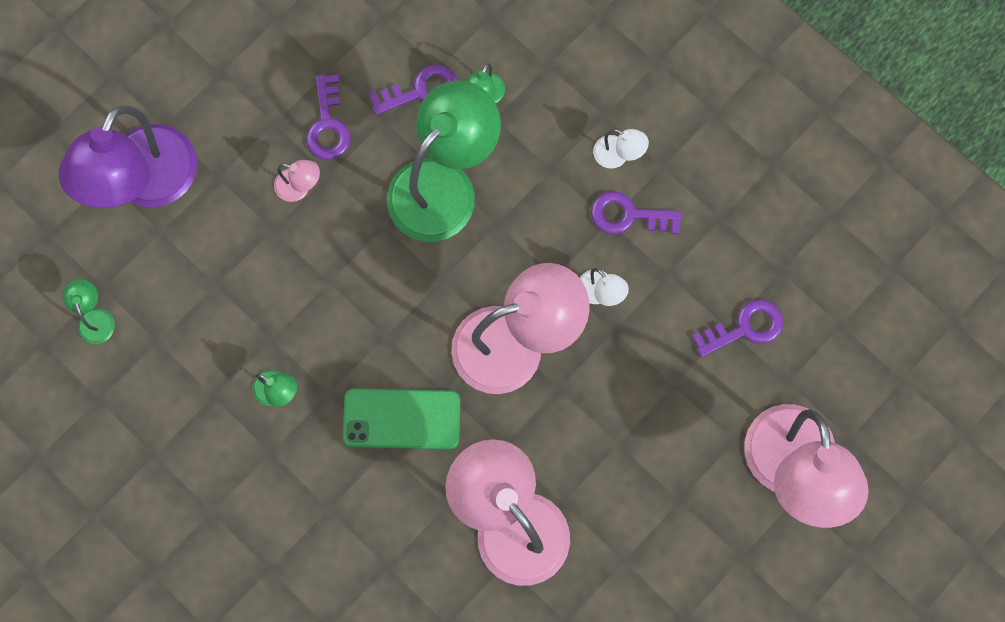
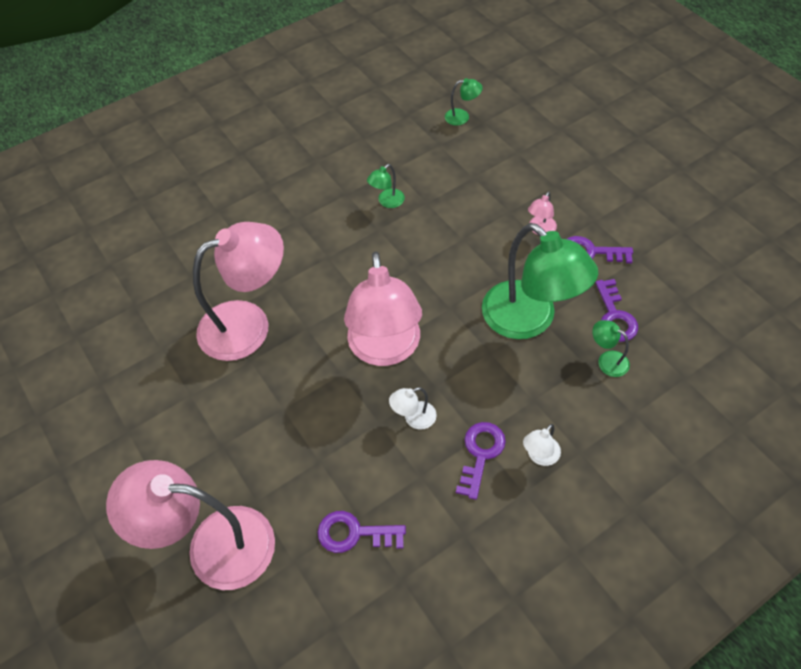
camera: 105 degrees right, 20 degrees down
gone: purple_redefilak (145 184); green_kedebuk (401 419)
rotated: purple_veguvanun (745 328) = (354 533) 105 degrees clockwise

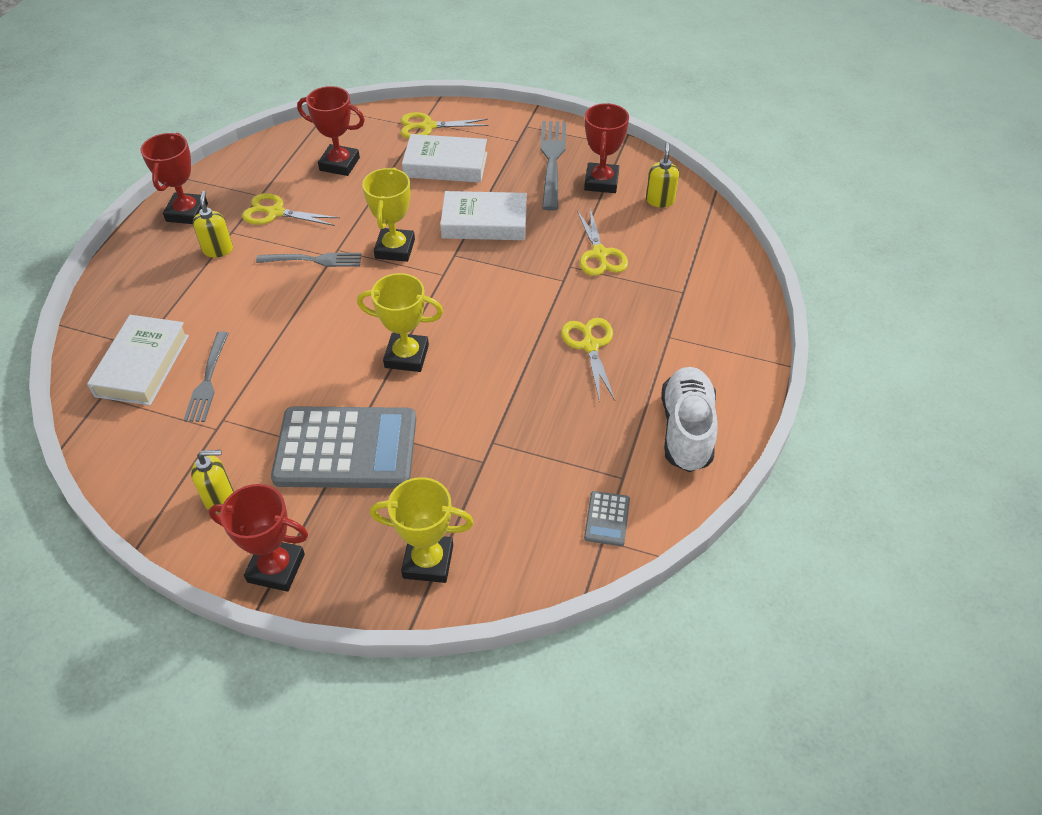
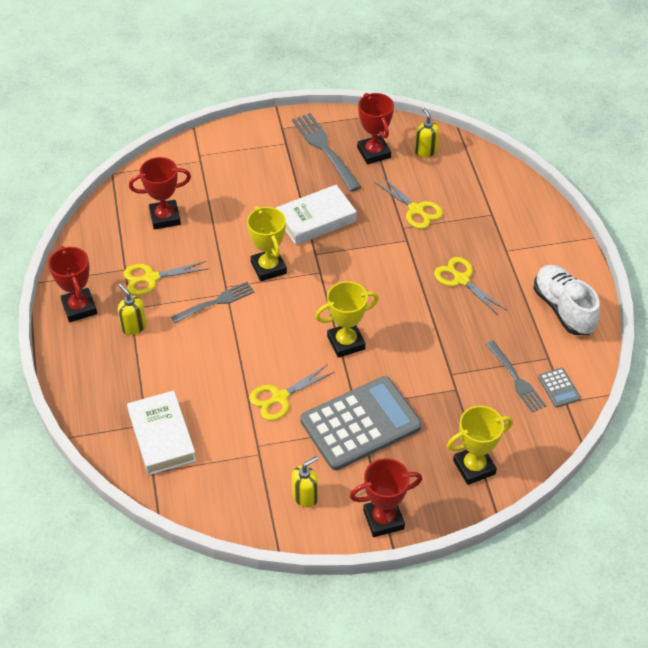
camera: 30 degrees left, 0 degrees up
gone: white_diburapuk (445 165)
shifted: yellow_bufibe (428 127) to (280 397); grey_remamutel (208 380) to (516 379)

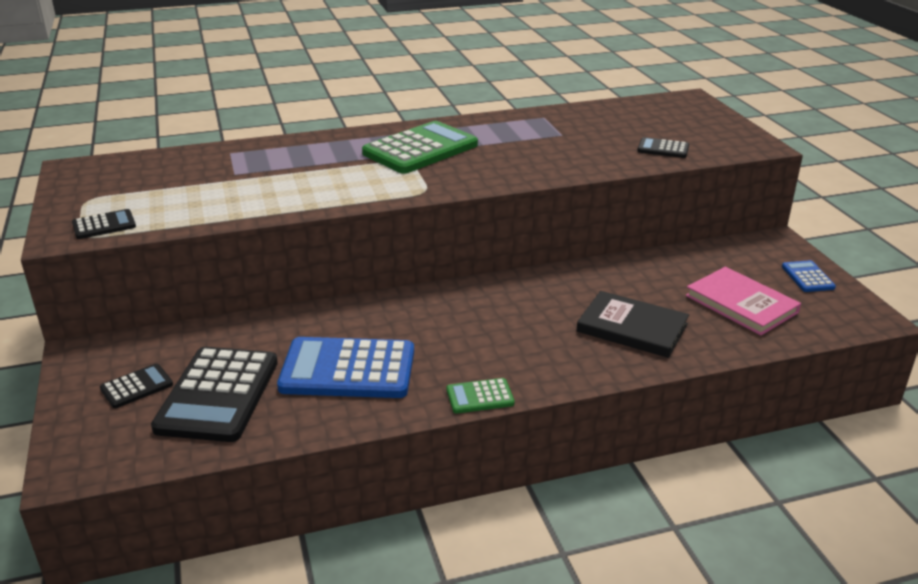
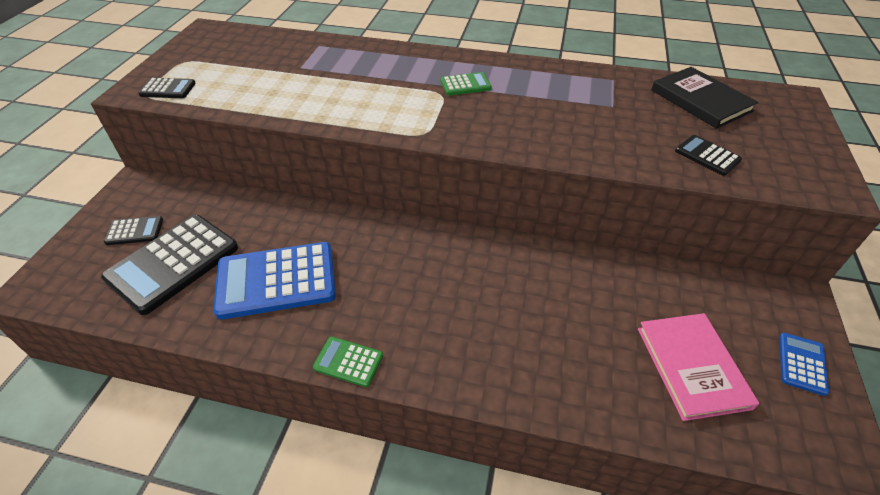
camera: 30 degrees right, 15 degrees up
shifted: black_diburapuk (632 328) to (700 100)
rotated: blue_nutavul (348 370) = (276 281) 45 degrees counterclockwise
scaled: green_nutavul (420 149) = (465 85) x0.47

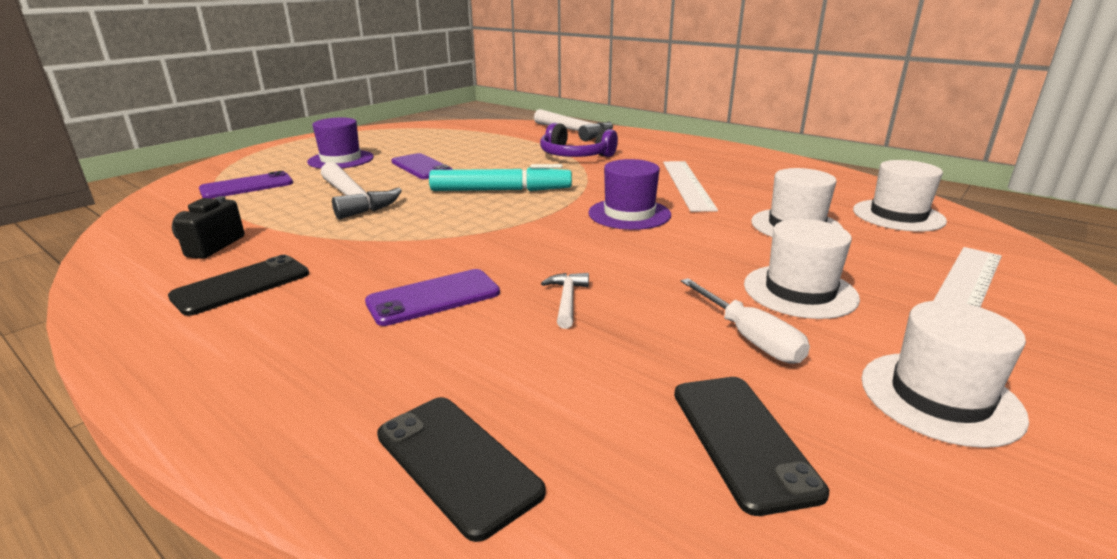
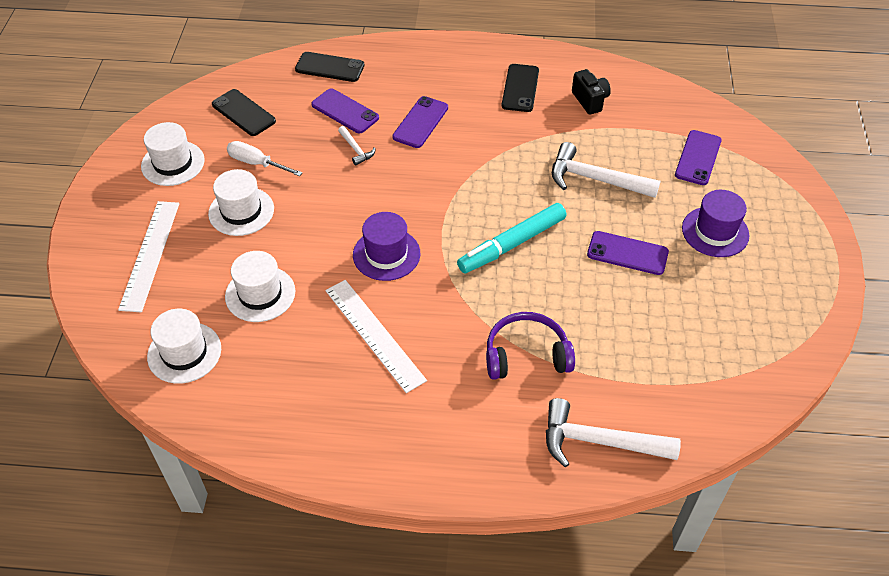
camera: 145 degrees right, 25 degrees up
new: purple_kedebuk (345 111)

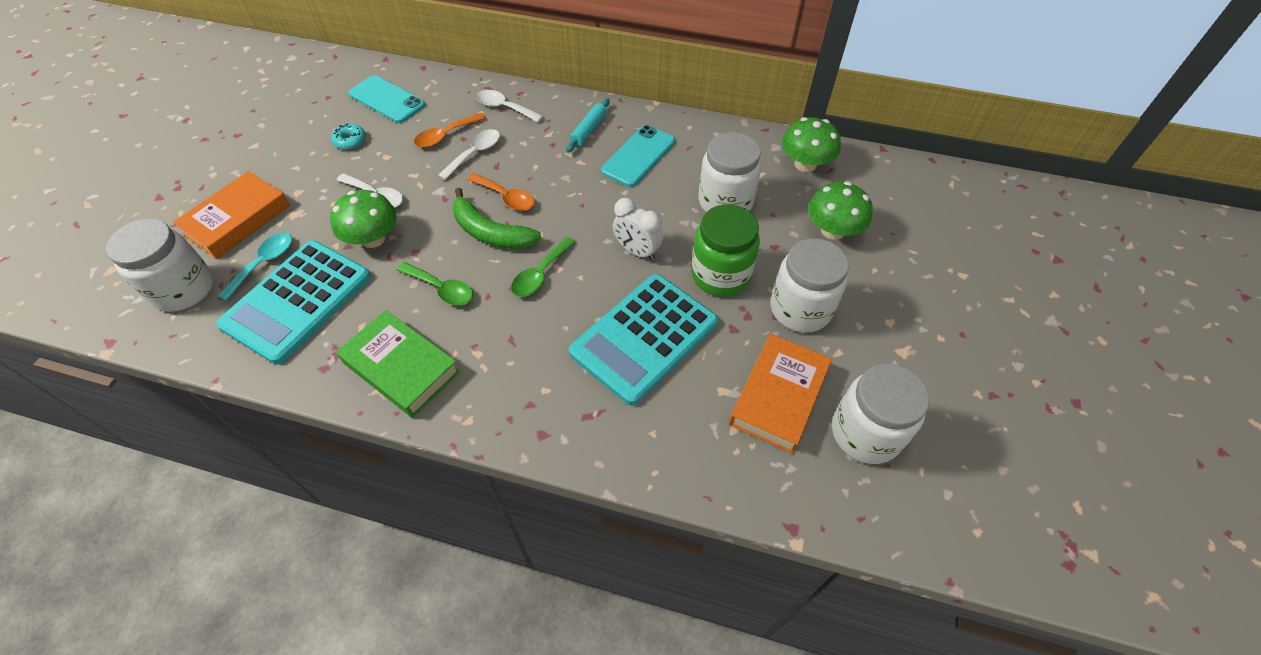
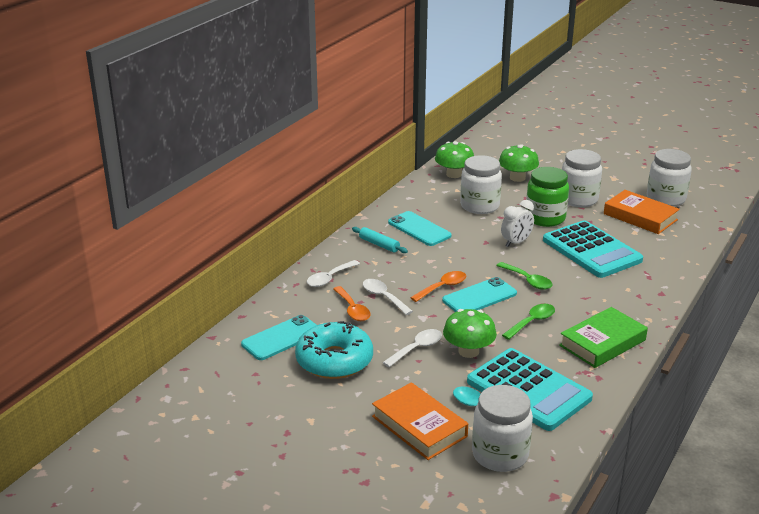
camera: 75 degrees left, 25 degrees down
swapped: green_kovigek (491 232) to turquoise_kedebuk (479 297)
scaled: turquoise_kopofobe (350 141) = (334 360) x2.40

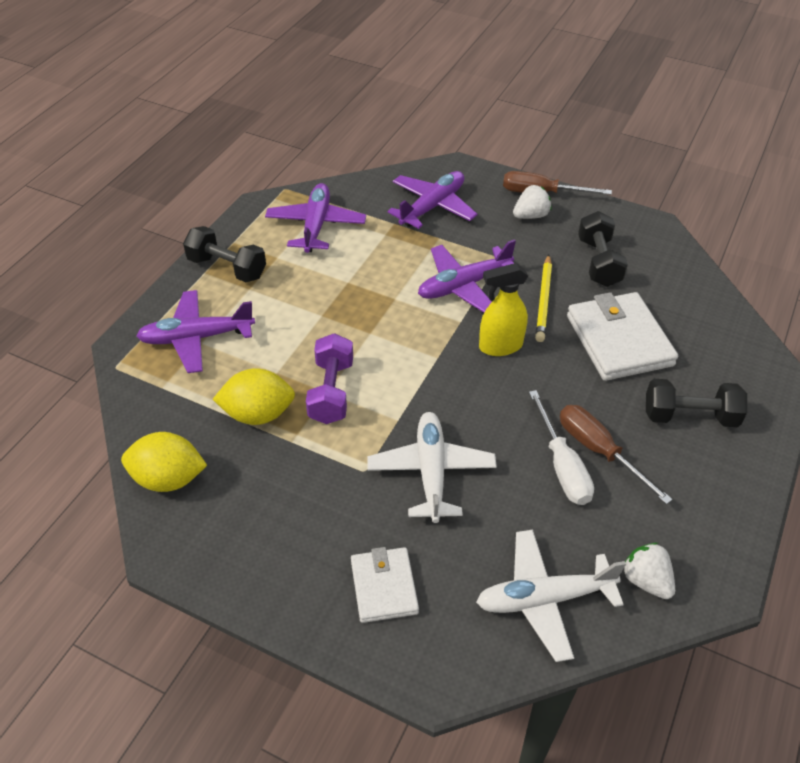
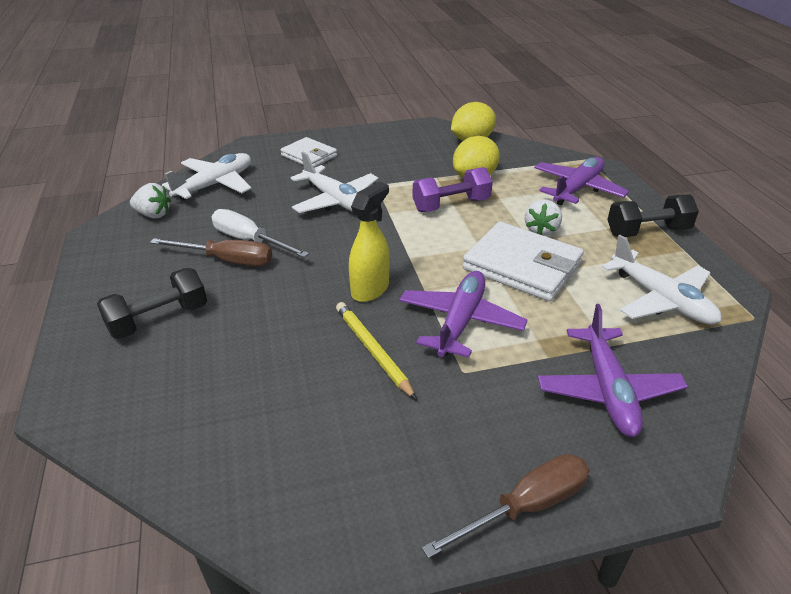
camera: 140 degrees right, 10 degrees down
gone: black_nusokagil (598 262)
shifted: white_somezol (619 340) to (522 266); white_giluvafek (531 216) to (541 230)
repainted: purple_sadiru (316 225) to white_sadiru (661 300)
rotated: purple_nusokagil (331 392) = (451 205) 75 degrees counterclockwise

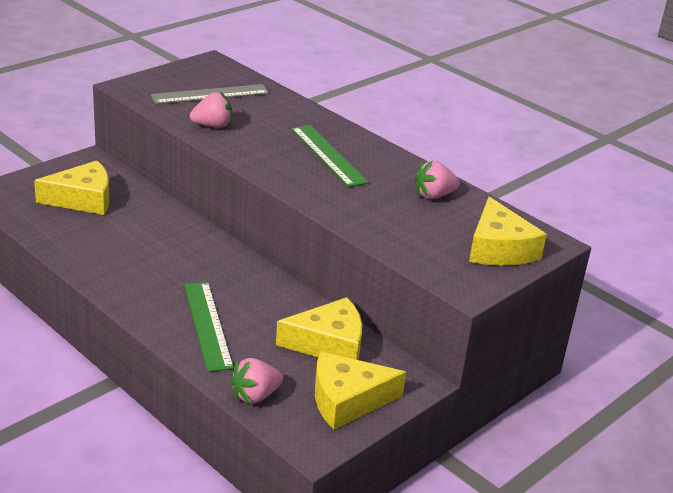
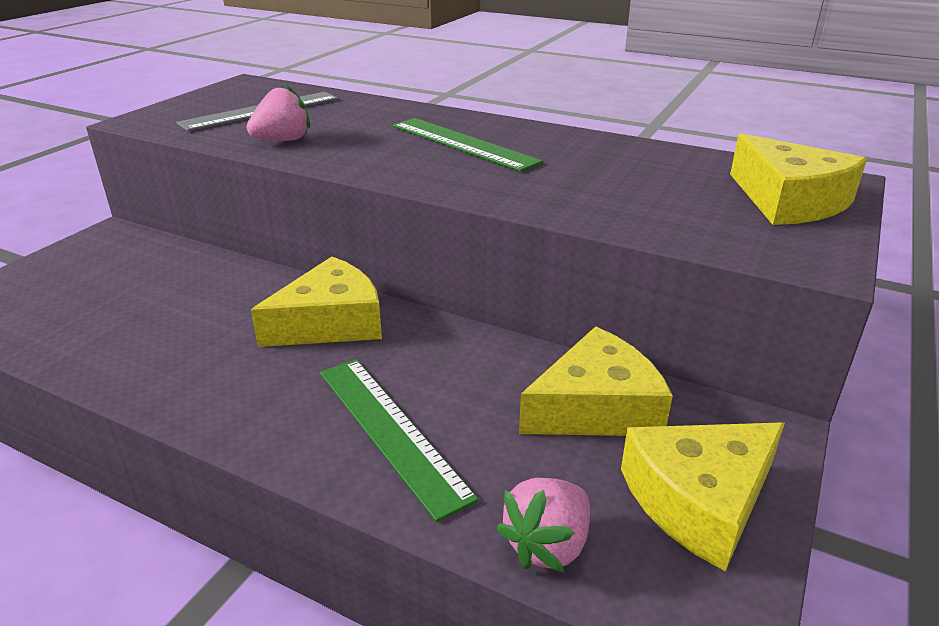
camera: 15 degrees left, 0 degrees up
gone: pink_giluvafek (434 196)
shifted: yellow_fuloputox (83 199) to (331 323)

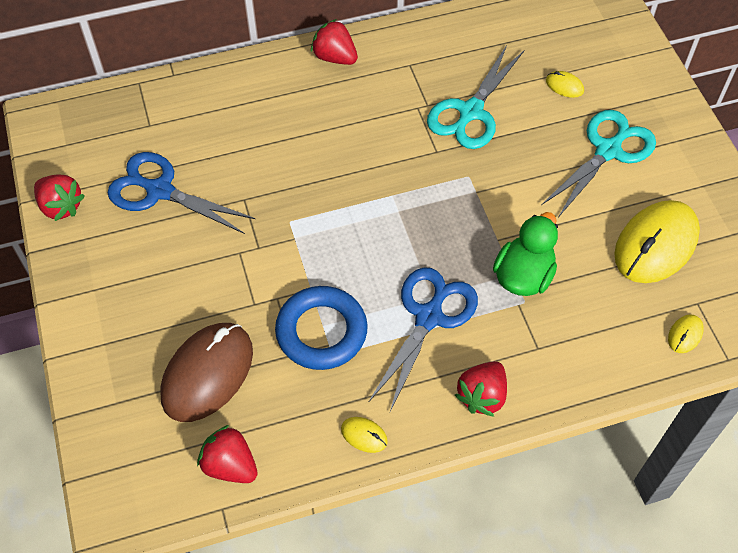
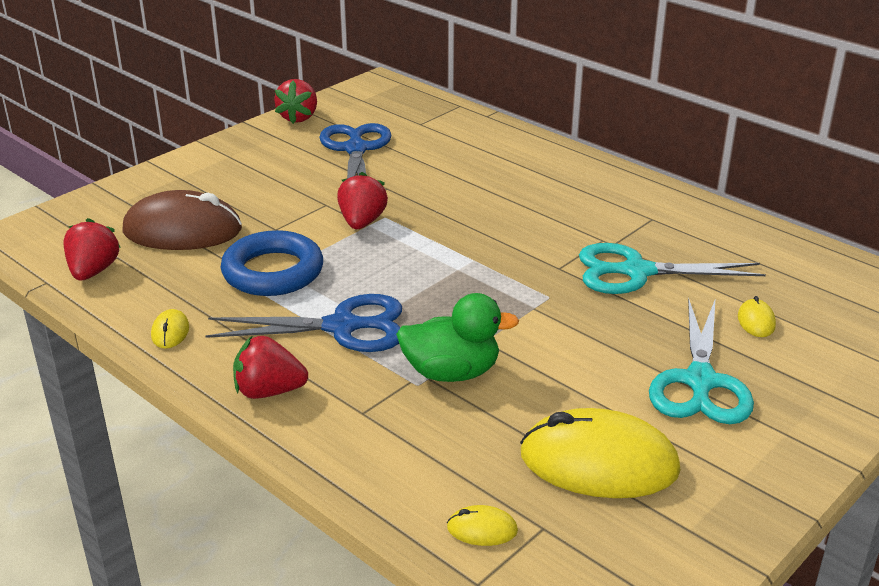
camera: 60 degrees right, 25 degrees down
shifted: red_giluvafek (335 57) to (362 222)
rotated: turquoise_bufibe (608 151) = (700 381) 90 degrees clockwise

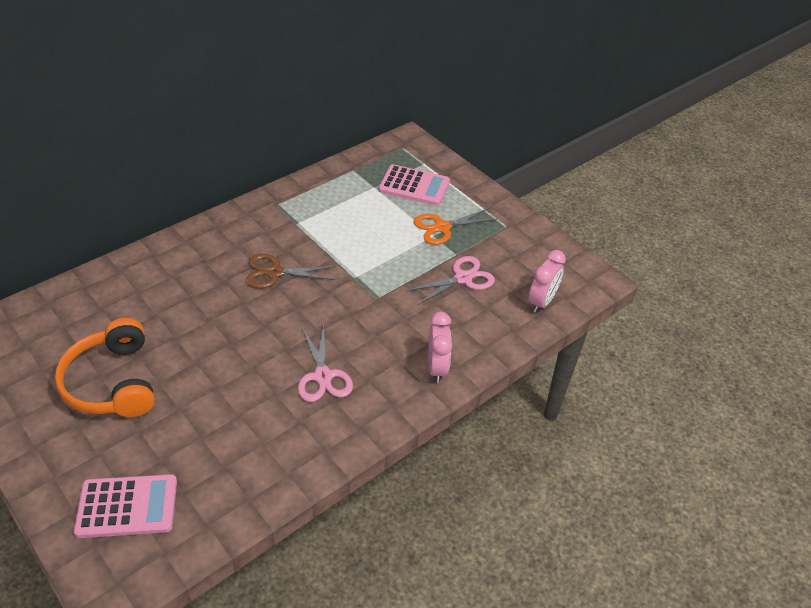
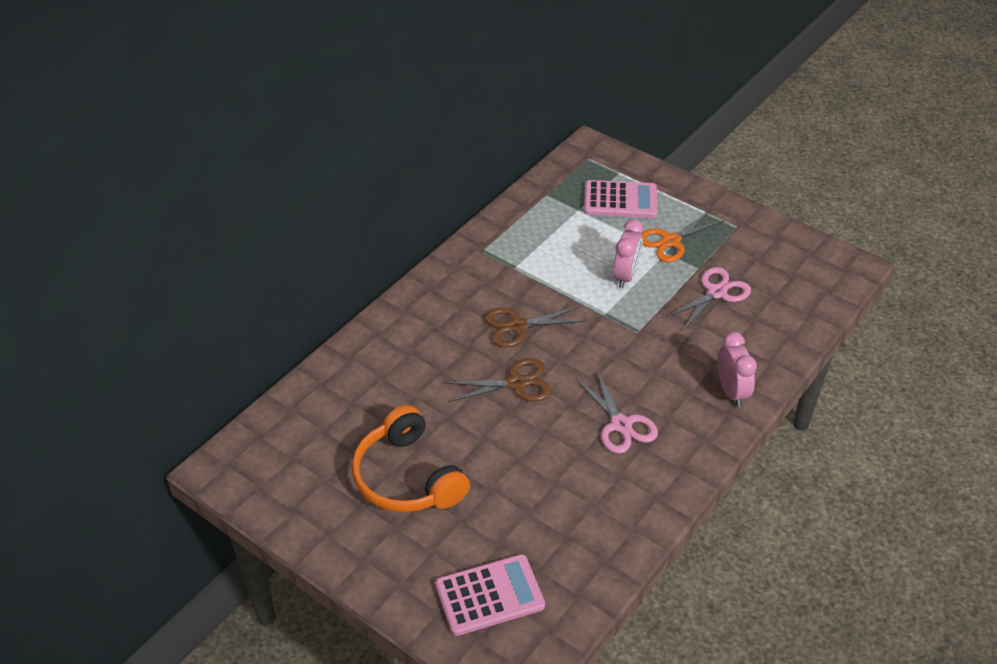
camera: 10 degrees left, 0 degrees up
new: brown_bufibe (516 383)
shifted: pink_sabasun (541 302) to (626 276)

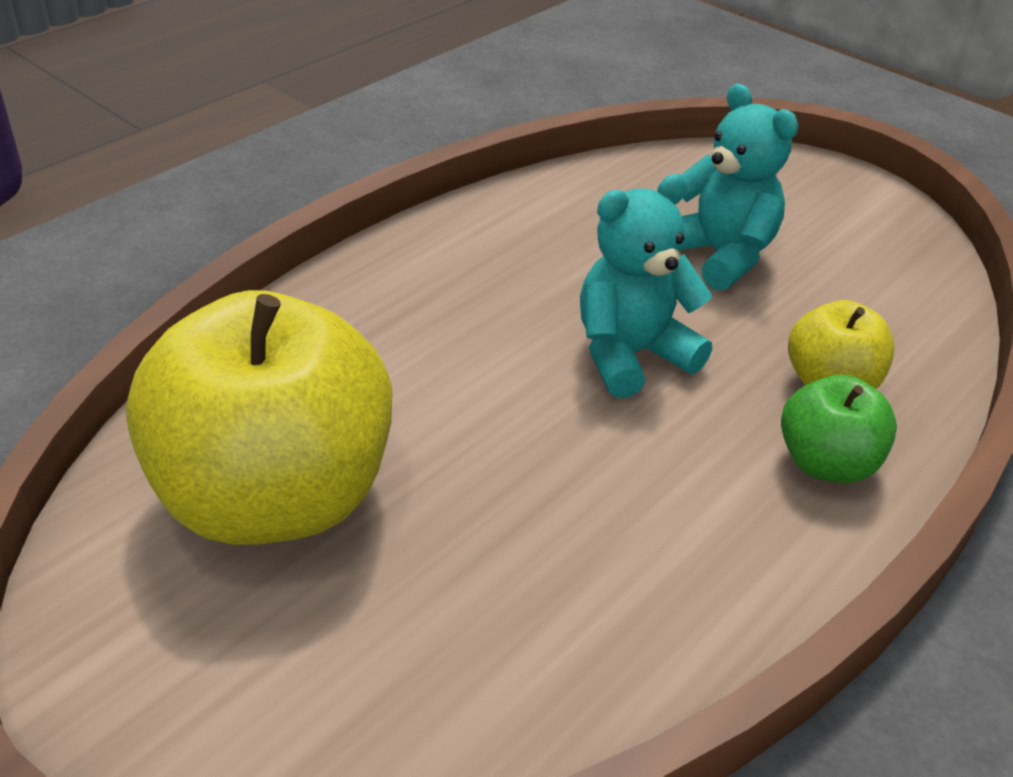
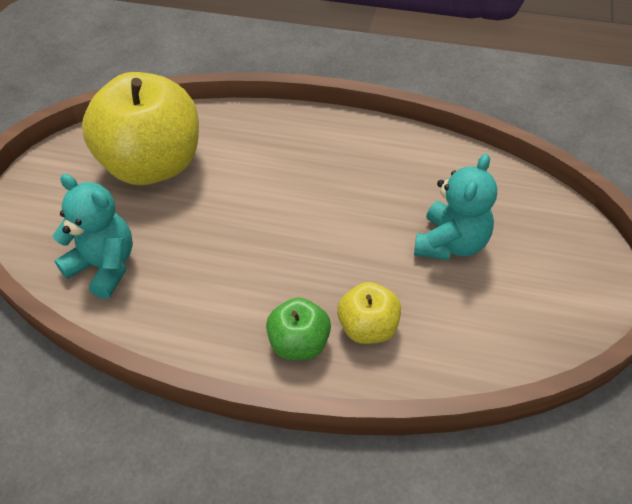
camera: 65 degrees right, 10 degrees up
shifted: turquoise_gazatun (631 355) to (104 266)

